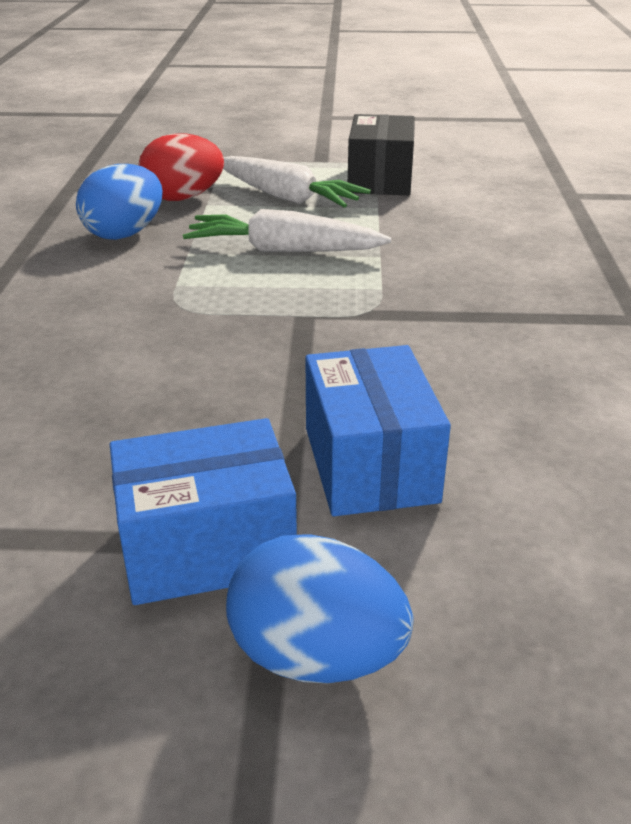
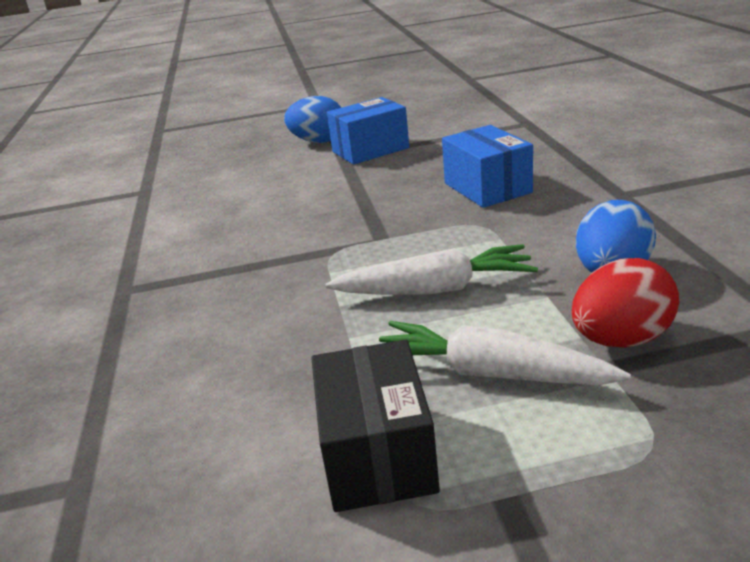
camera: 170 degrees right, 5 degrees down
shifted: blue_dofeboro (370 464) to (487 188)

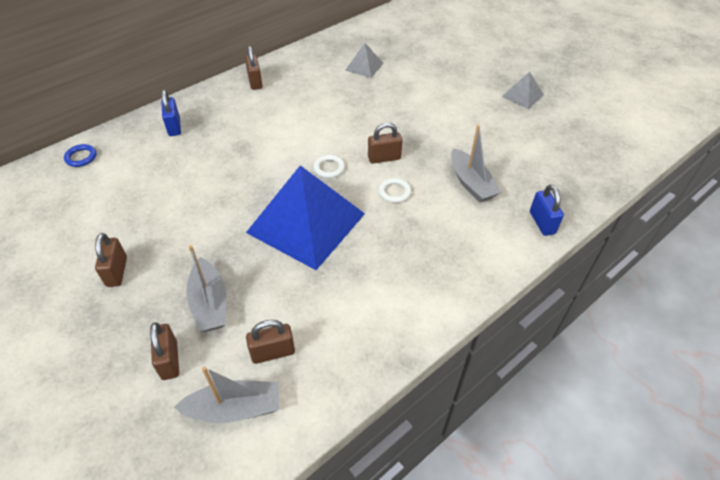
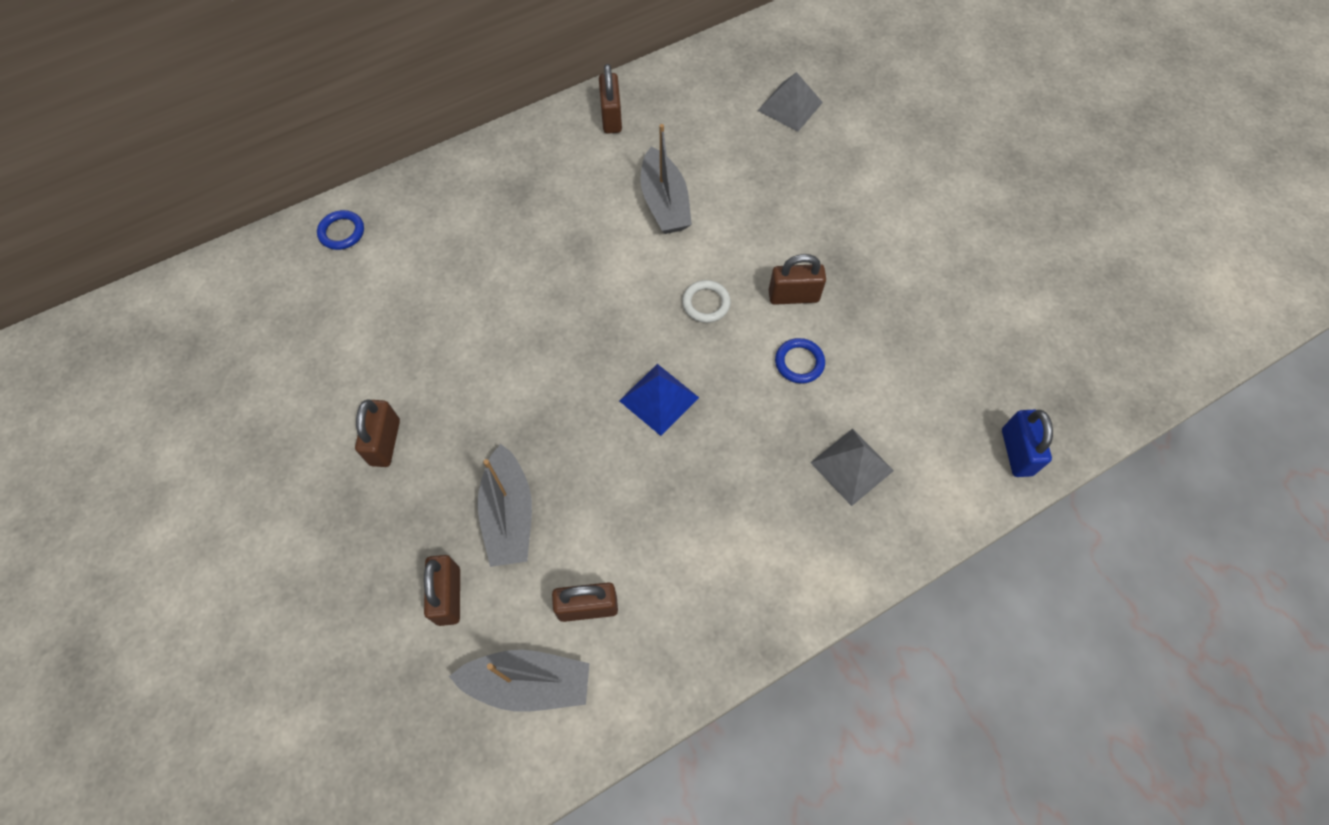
camera: 10 degrees right, 15 degrees up
gone: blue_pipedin (174 127)
shifted: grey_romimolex (471 183) to (664 203); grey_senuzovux (522 95) to (852 466)
repainted: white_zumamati (394 192) to blue_zumamati (799 362)
scaled: blue_senuzovux (306 223) = (658 399) x0.45

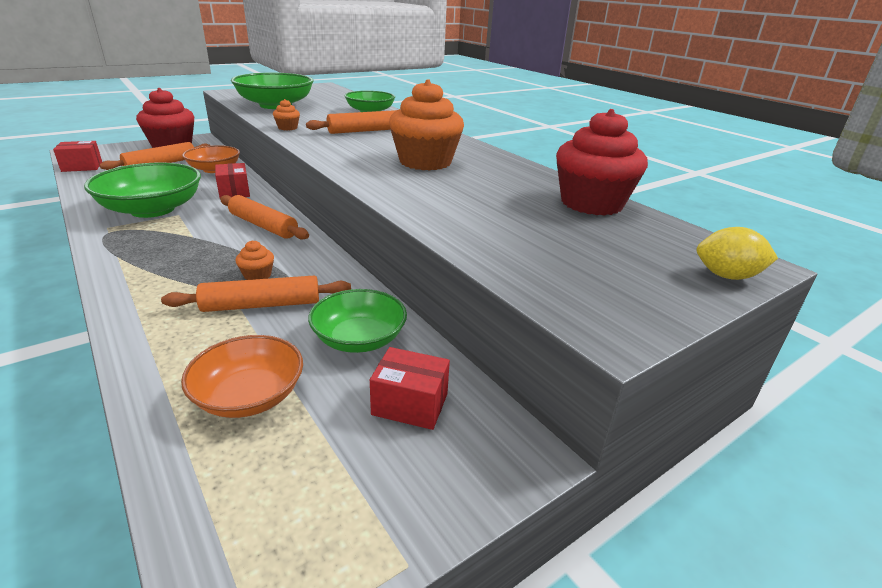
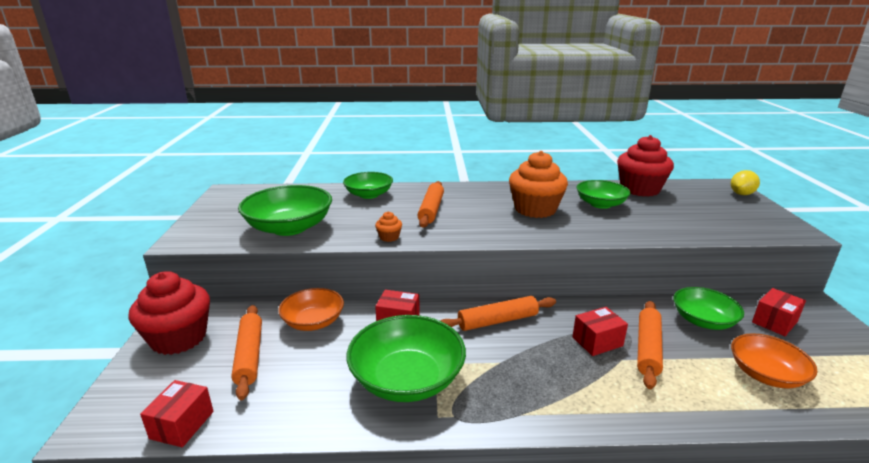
camera: 55 degrees left, 5 degrees down
new: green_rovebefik (600 204)
swapped: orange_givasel (257 275) to red_dofeboro (597 341)

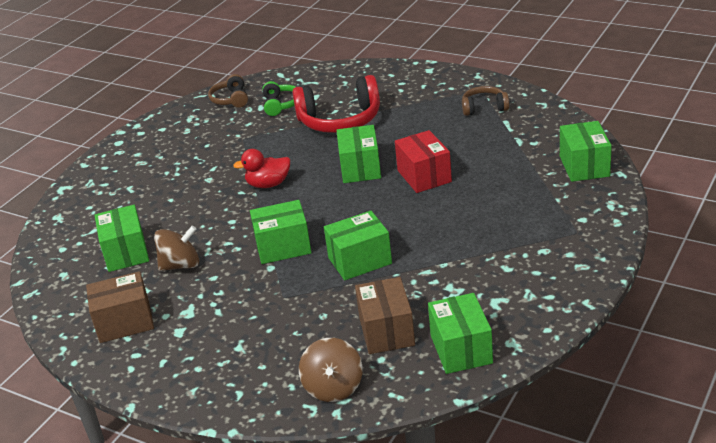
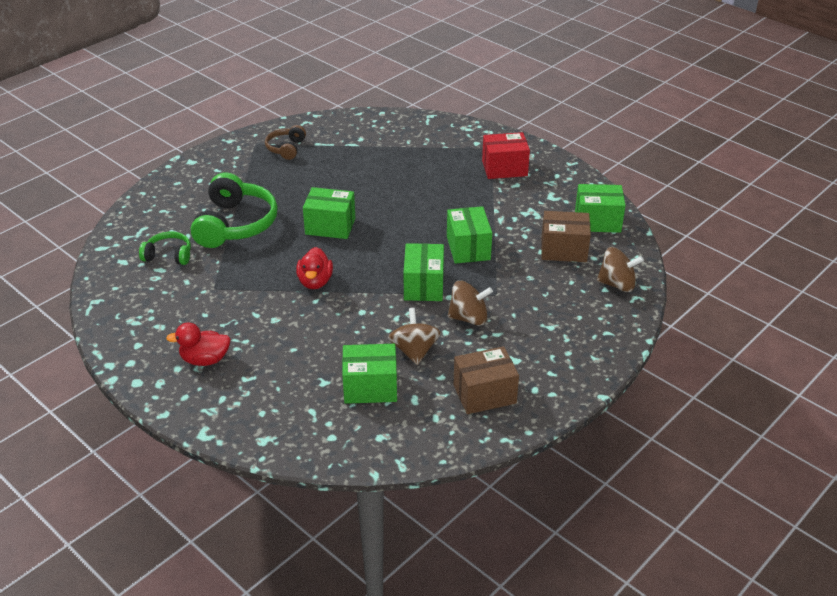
camera: 80 degrees left, 5 degrees up
gone: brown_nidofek (231 99); green_dofeboro (584 166)
new: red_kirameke (205 360); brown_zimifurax (469 318)
shifted: red_dofeboro (424 176) to (504 168)
repainted: red_nidofek (340 120) to green_nidofek (235 224)
rotated: brown_dofeboro (125 322) = (484 394) 75 degrees clockwise

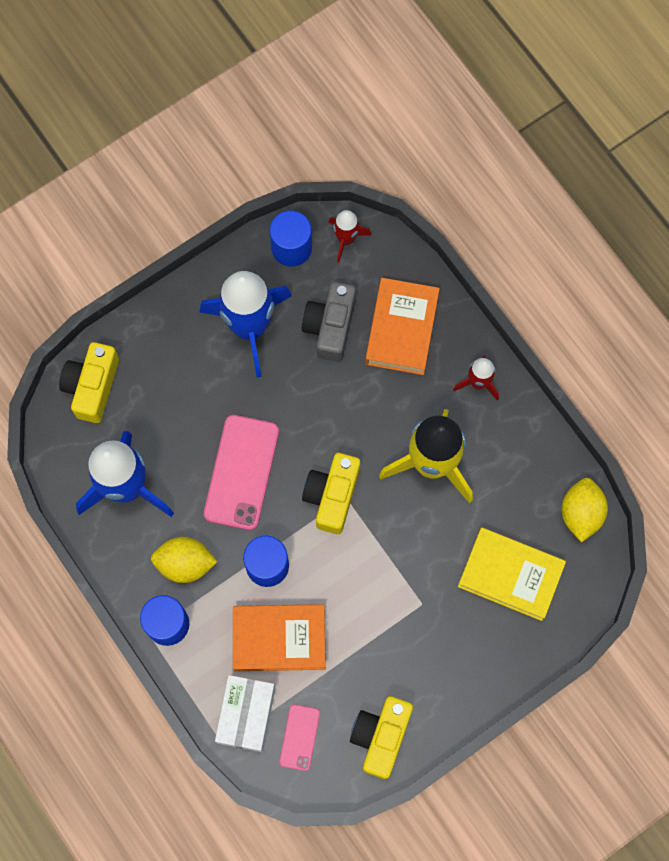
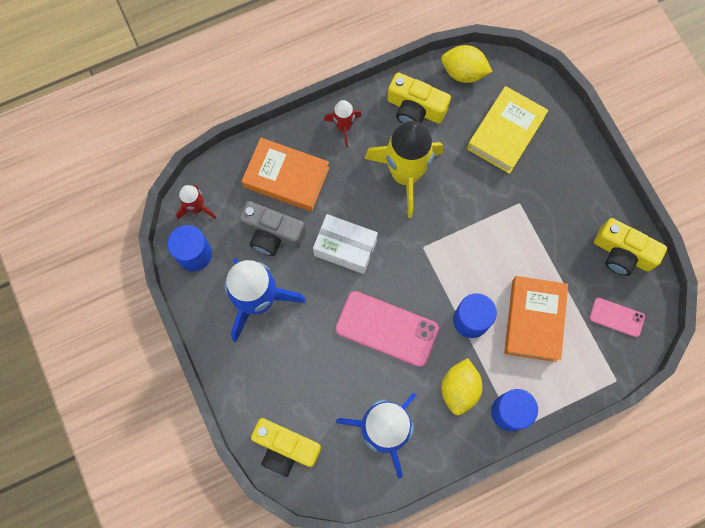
camera: 80 degrees left, 0 degrees up
shifted: white_dofeboro (246 715) to (345 248); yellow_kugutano (332 496) to (415 109)

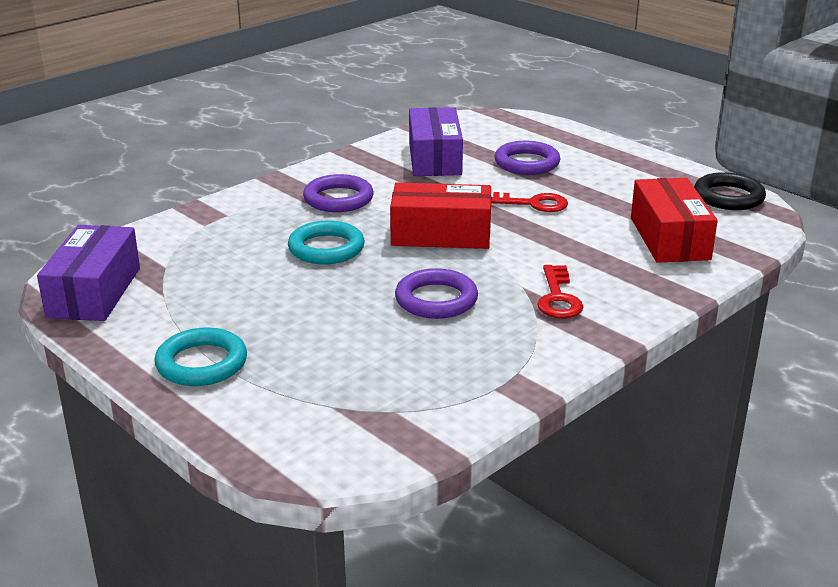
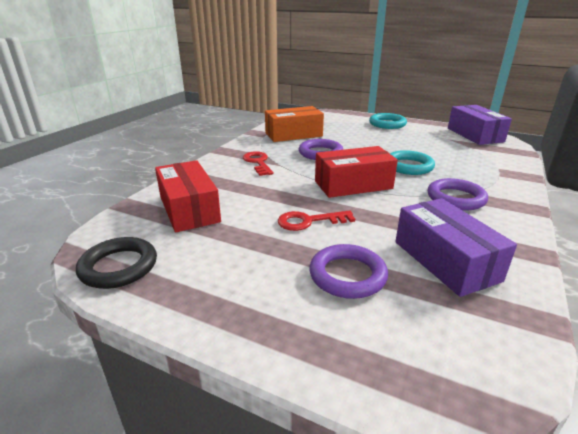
camera: 160 degrees right, 0 degrees up
new: orange_dofeboro (293 134)

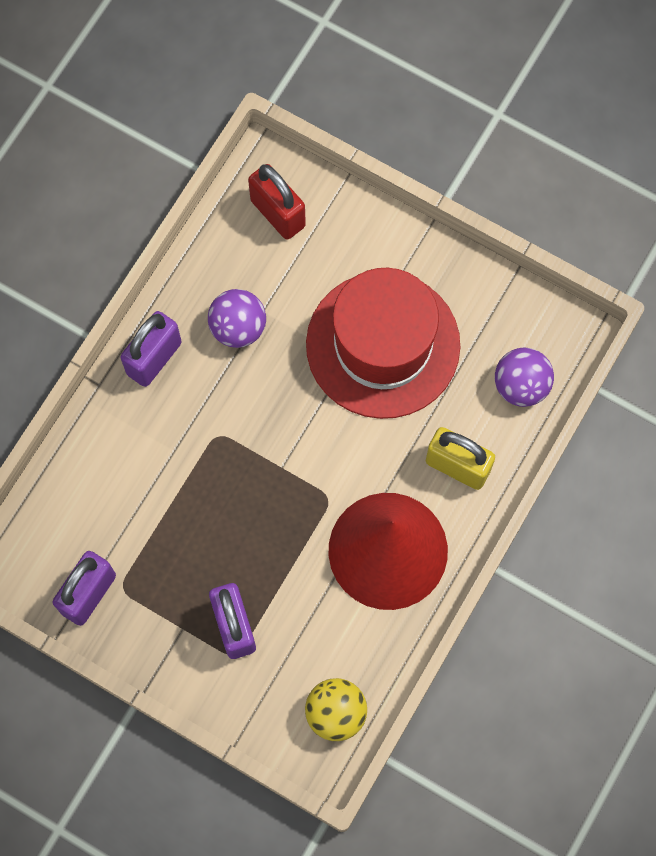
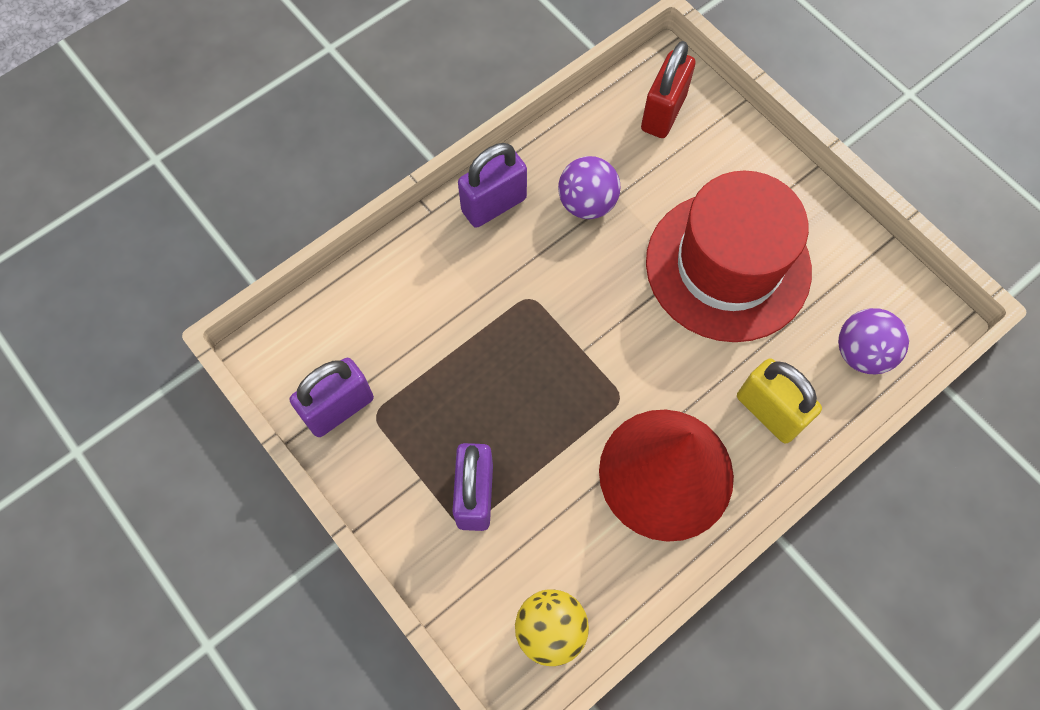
camera: 20 degrees right, 5 degrees down
rotated: red_pipedin (277 213) = (663 113) 45 degrees clockwise

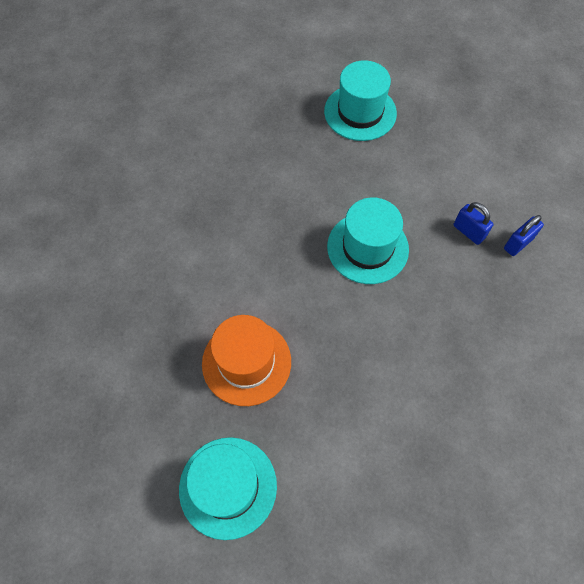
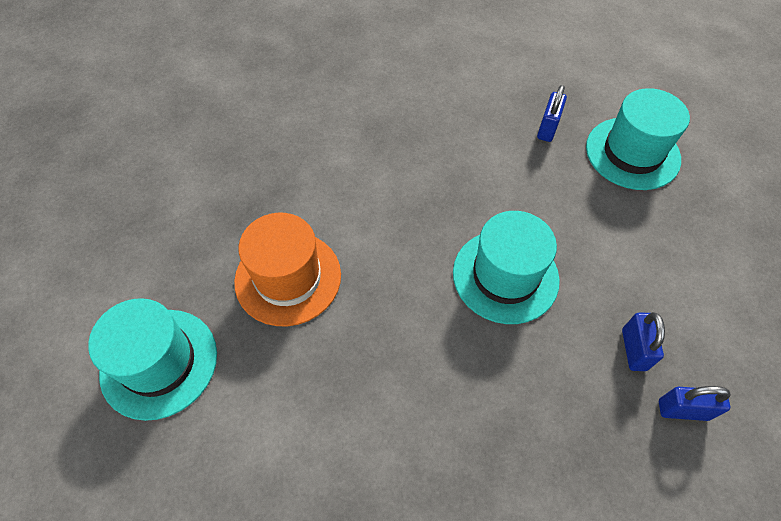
camera: 45 degrees right, 5 degrees down
new: blue_pipedin (547 128)

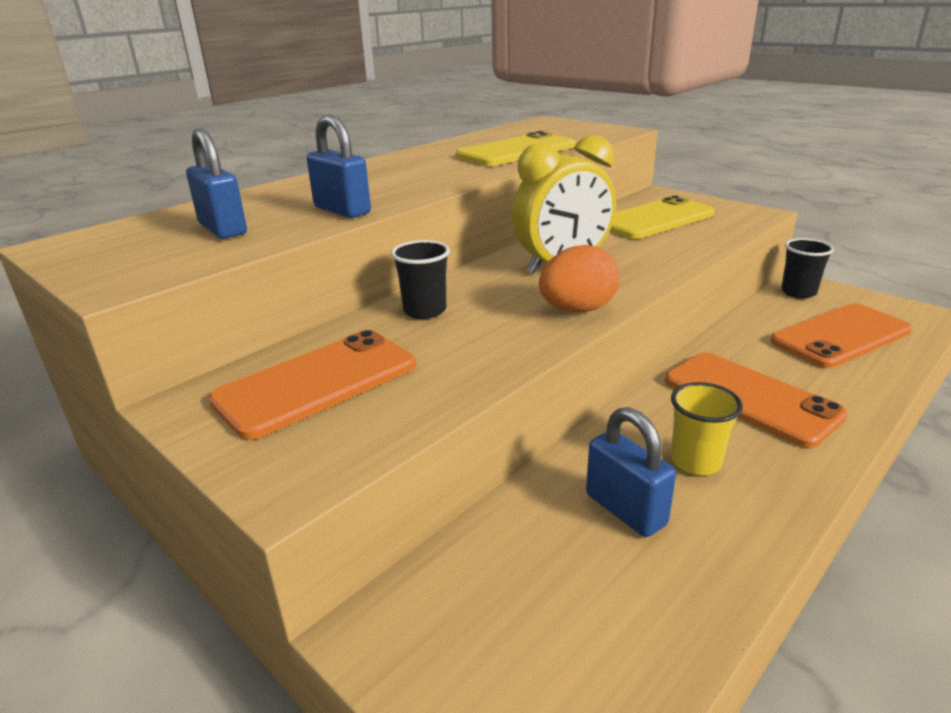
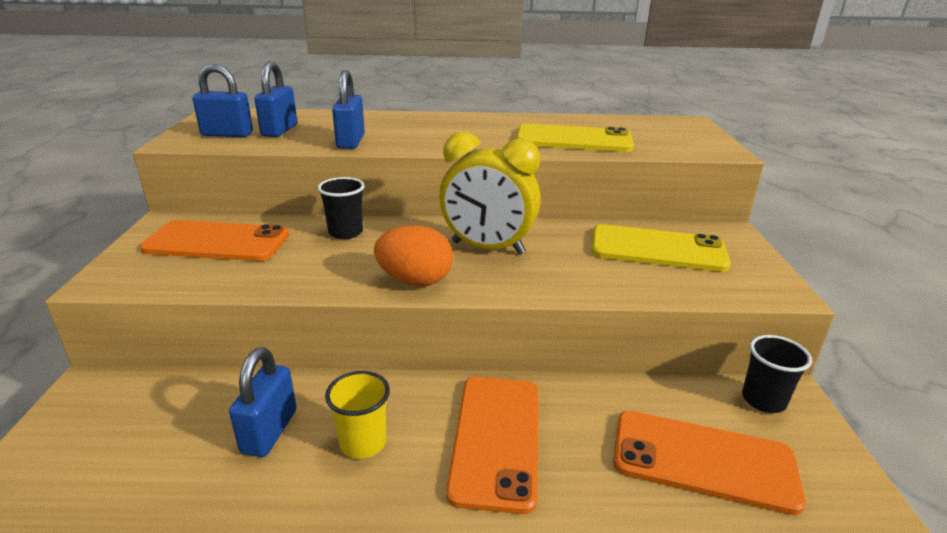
camera: 45 degrees right, 0 degrees up
new: blue_pipedin (227 134)

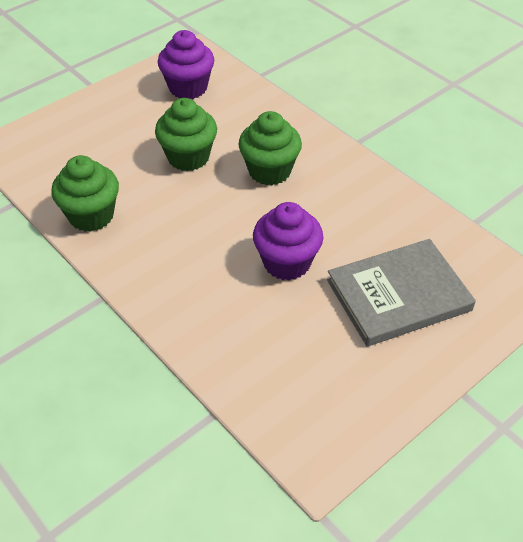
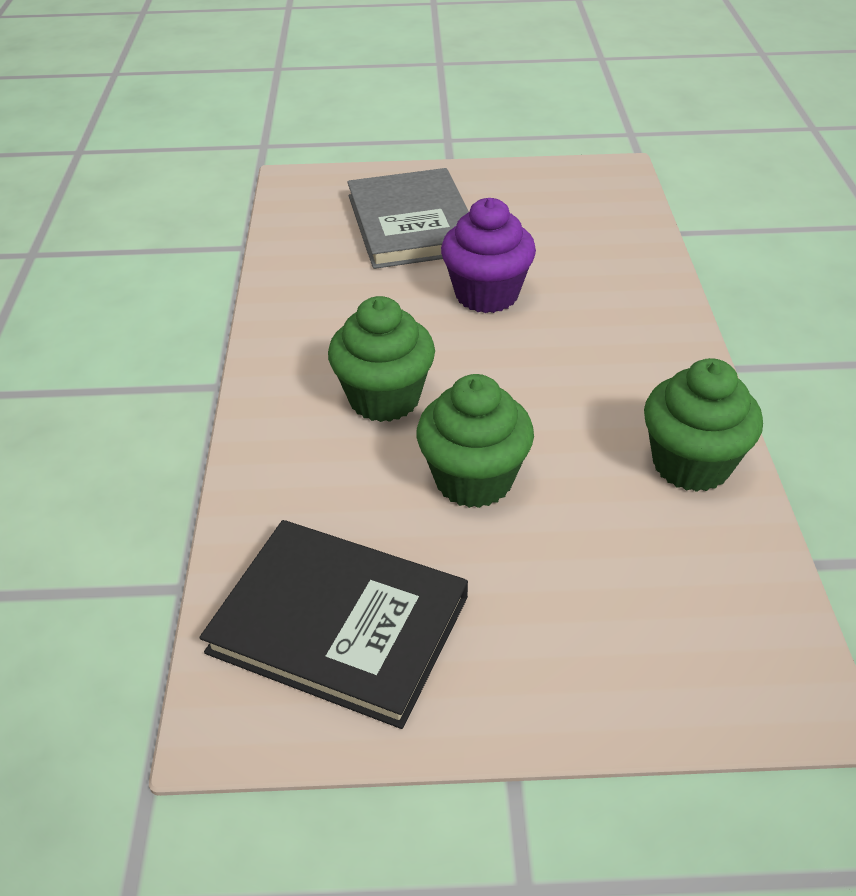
camera: 140 degrees left, 5 degrees down
swapped: purple_givasel (188 88) to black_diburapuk (339 624)
rotated: grey_diburapuk (398 295) = (412 224) 60 degrees clockwise

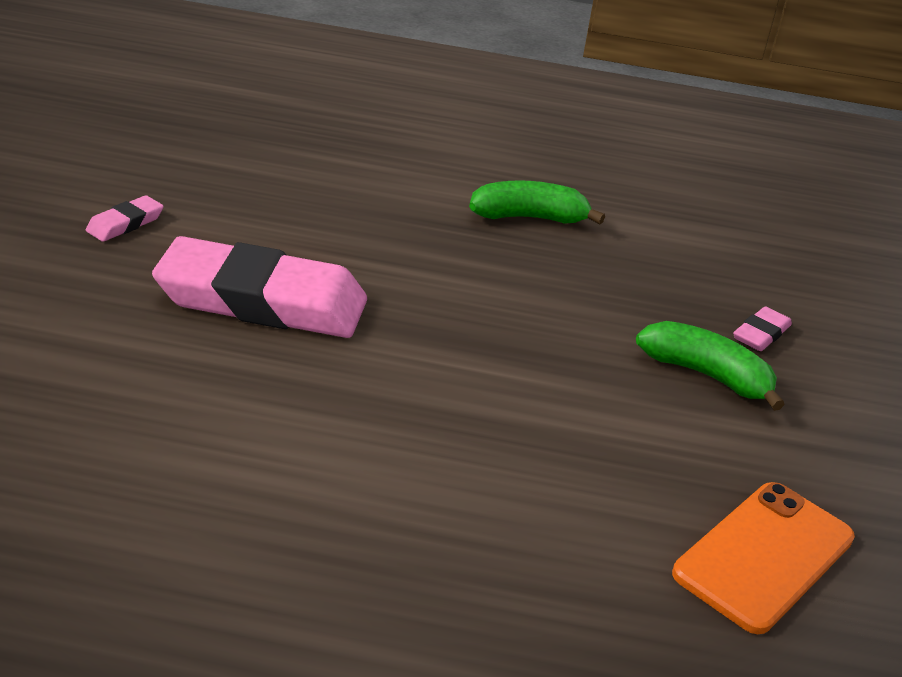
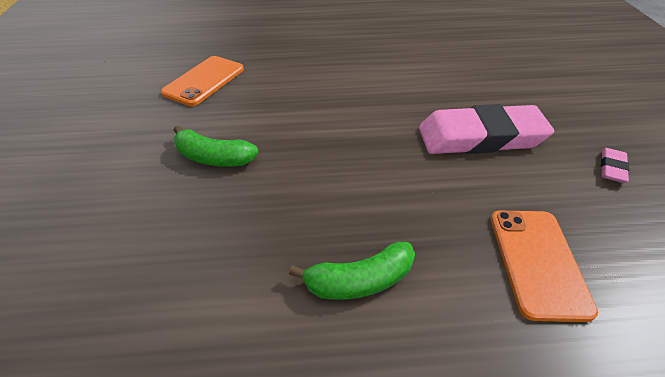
camera: 170 degrees right, 10 degrees up
gone: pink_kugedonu (761 334)
new: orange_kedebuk (538 262)

